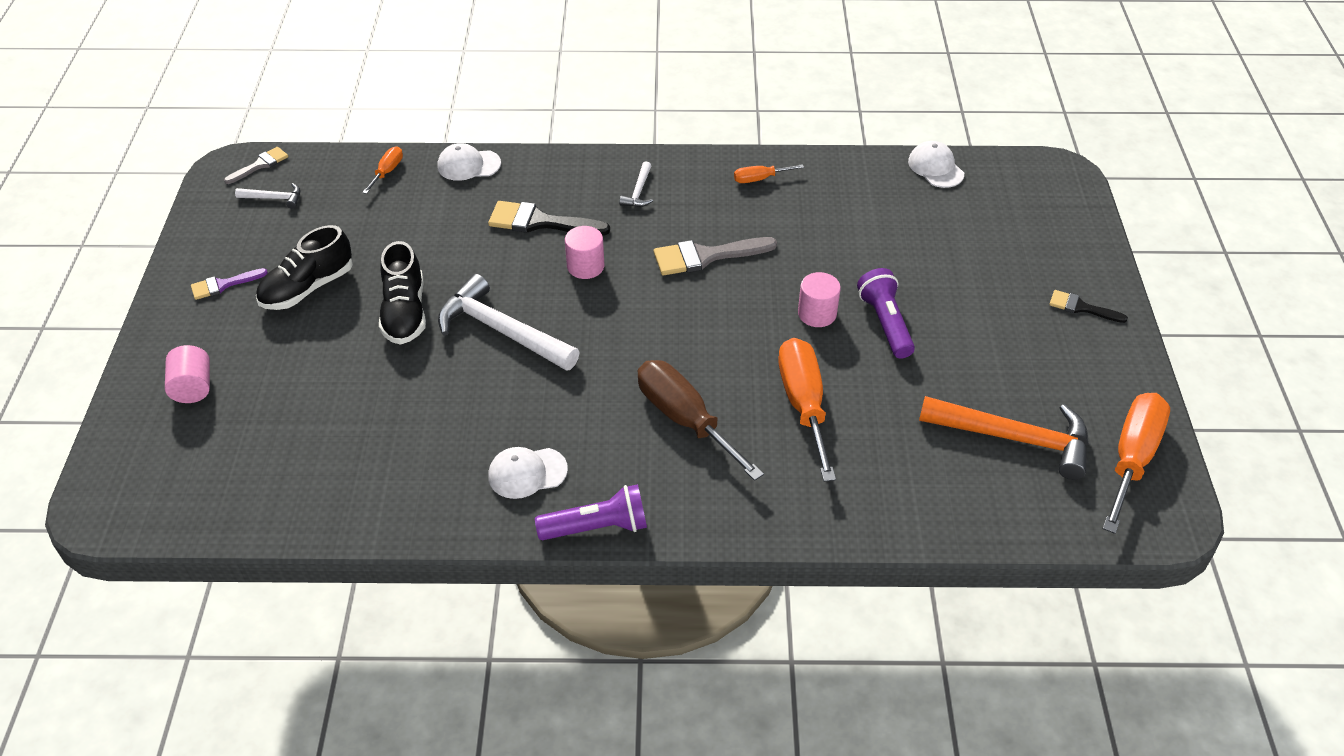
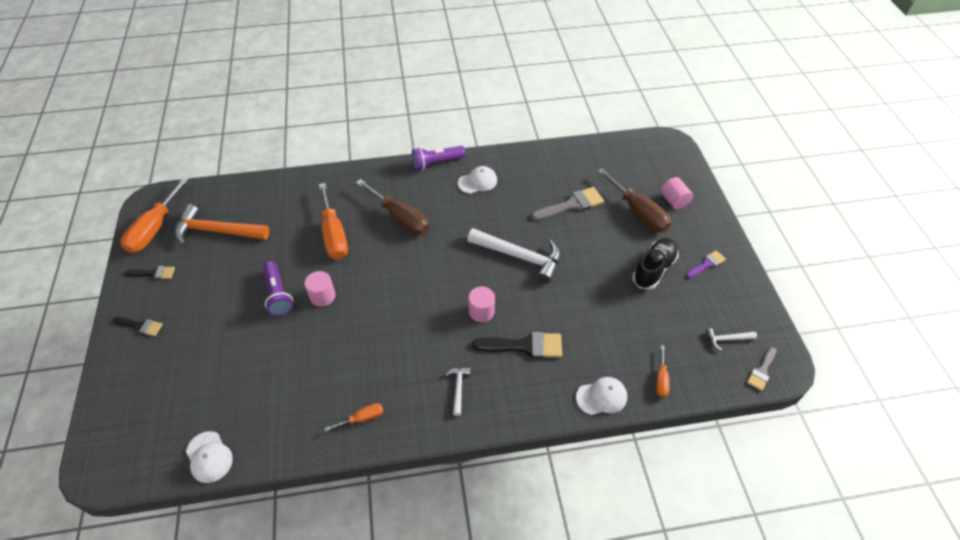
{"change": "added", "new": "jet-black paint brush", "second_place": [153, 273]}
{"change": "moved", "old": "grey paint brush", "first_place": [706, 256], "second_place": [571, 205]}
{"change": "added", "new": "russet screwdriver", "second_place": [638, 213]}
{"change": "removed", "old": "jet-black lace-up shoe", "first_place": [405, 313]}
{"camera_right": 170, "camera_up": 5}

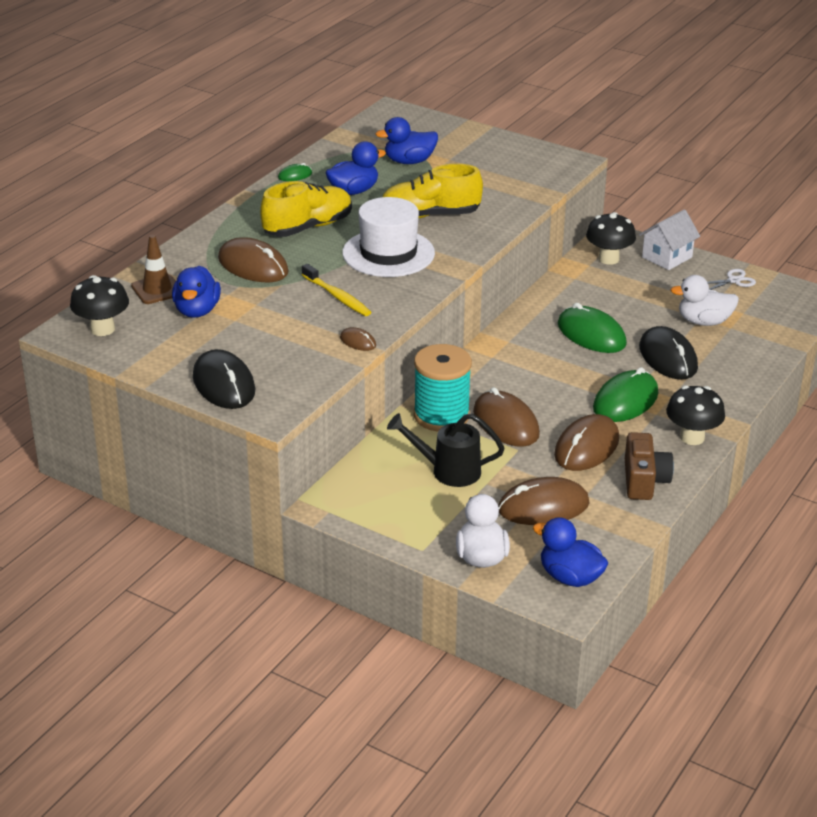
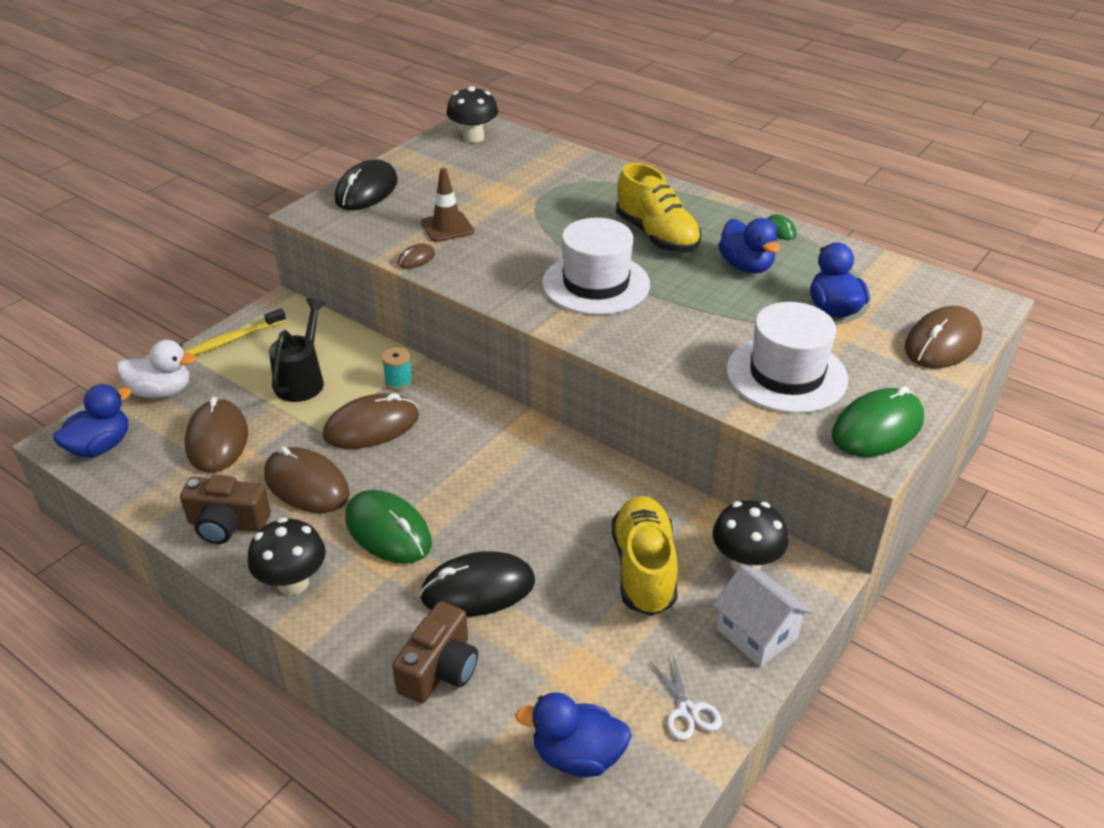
{"change": "moved", "old": "bright yellow tooth brush", "first_place": [337, 296], "second_place": [234, 339]}
{"change": "turned", "old": "jet-black PC mouse", "first_place": [224, 384], "second_place": [366, 190], "degrees": -45}
{"change": "resized", "old": "turquoise spool", "first_place": [441, 415], "second_place": [398, 382], "factor": 0.46}
{"change": "added", "new": "russet compact camera", "second_place": [440, 669]}
{"change": "moved", "old": "russet road cone", "first_place": [157, 290], "second_place": [447, 227]}
{"change": "moved", "old": "royal blue rubber duck", "first_place": [197, 311], "second_place": [577, 756]}
{"change": "moved", "old": "bright yellow lace-up shoe", "first_place": [430, 215], "second_place": [643, 568]}
{"change": "added", "new": "white hat", "second_place": [786, 374]}
{"change": "moved", "old": "emerald PC mouse", "first_place": [591, 334], "second_place": [877, 428]}
{"change": "moved", "old": "russet PC mouse", "first_place": [253, 266], "second_place": [942, 343]}
{"change": "removed", "old": "white rubber duck", "first_place": [704, 322]}
{"camera_right": 95, "camera_up": 5}

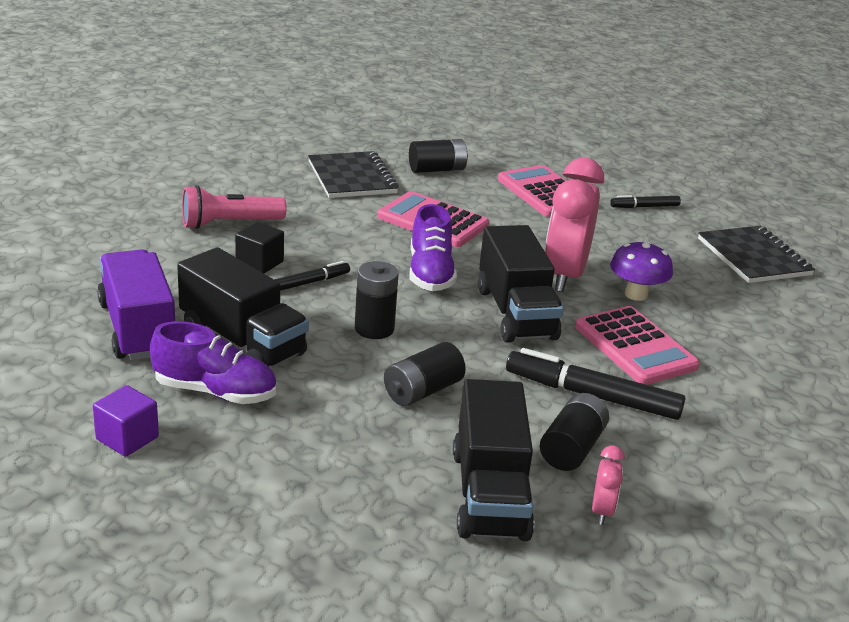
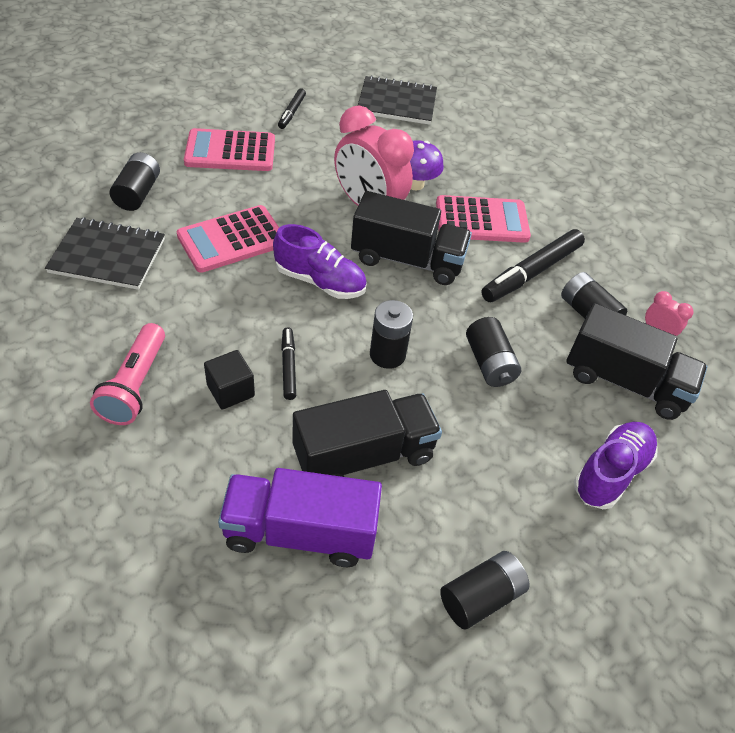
{"change": "replaced", "old": "royal purple block", "new": "jet-black battery", "first_place": [127, 438], "second_place": [481, 597]}
{"change": "moved", "old": "royal purple lace-up shoe", "first_place": [215, 392], "second_place": [611, 473]}
{"camera_right": -65, "camera_up": 20}

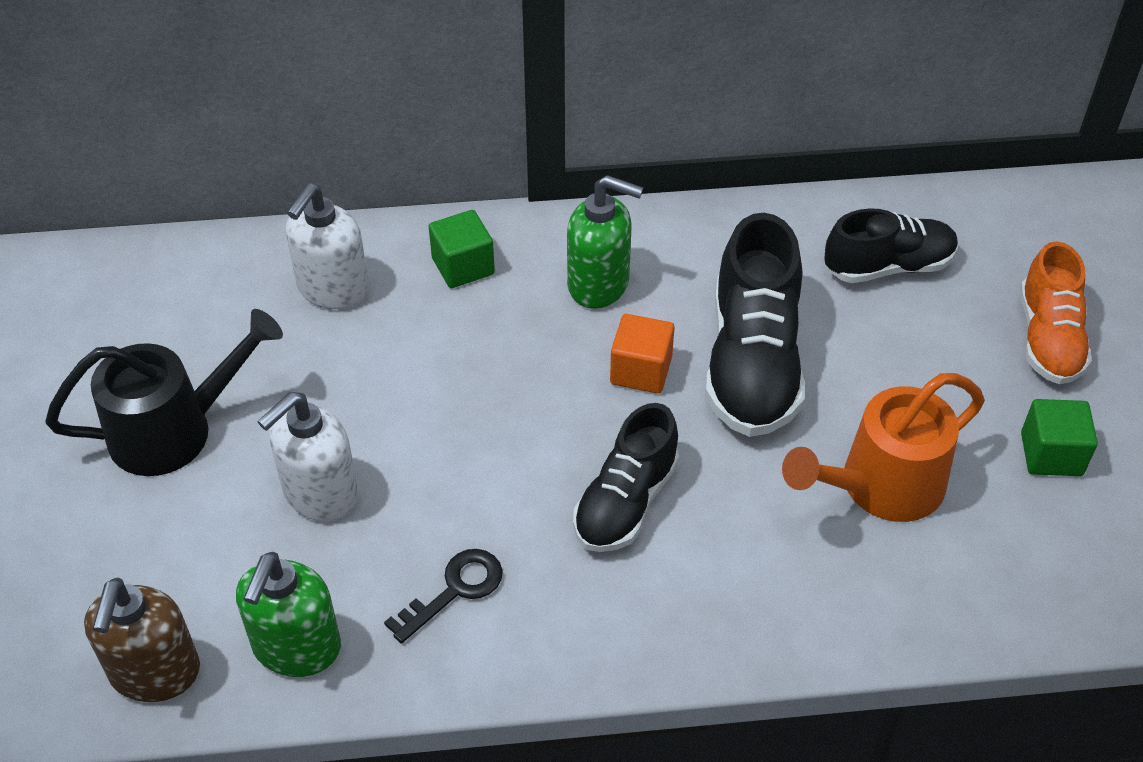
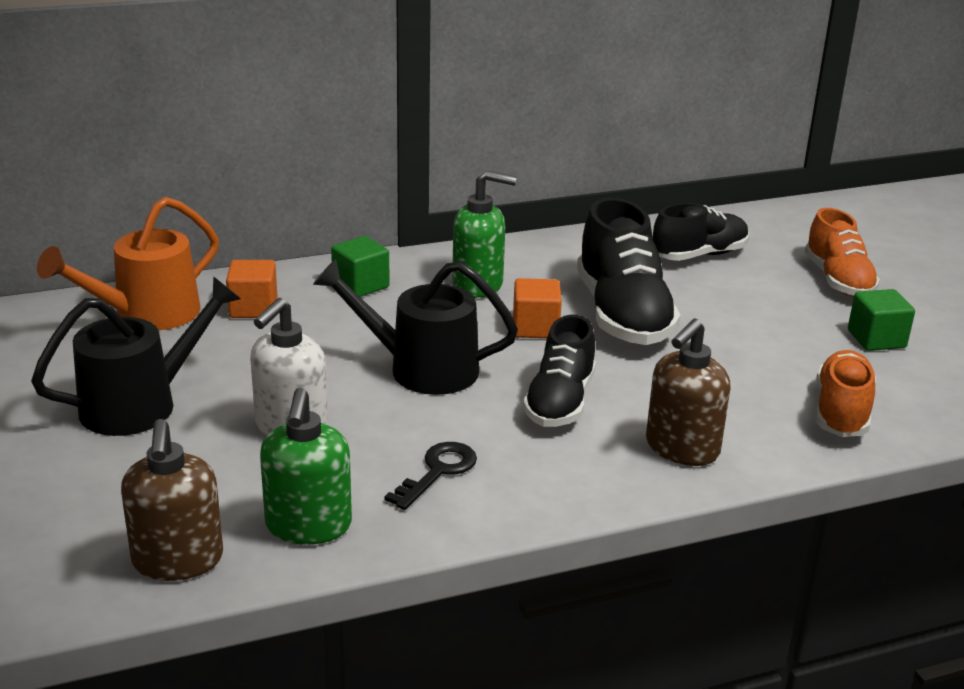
{"change": "moved", "old": "orange-coloured watering pot", "first_place": [879, 487], "second_place": [146, 315]}
{"change": "replaced", "old": "white pump bottle", "new": "orange-coloured block", "first_place": [332, 289], "second_place": [253, 308]}
{"change": "added", "new": "jet-black watering pot", "second_place": [420, 368]}
{"change": "added", "new": "russet pump bottle", "second_place": [681, 449]}
{"change": "added", "new": "orange-coloured lace-up shoe", "second_place": [841, 412]}
{"camera_right": -15, "camera_up": -20}

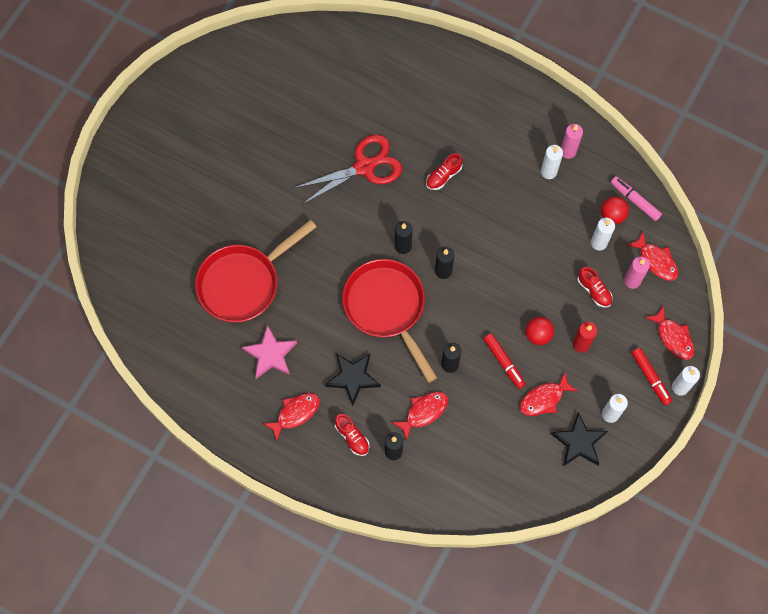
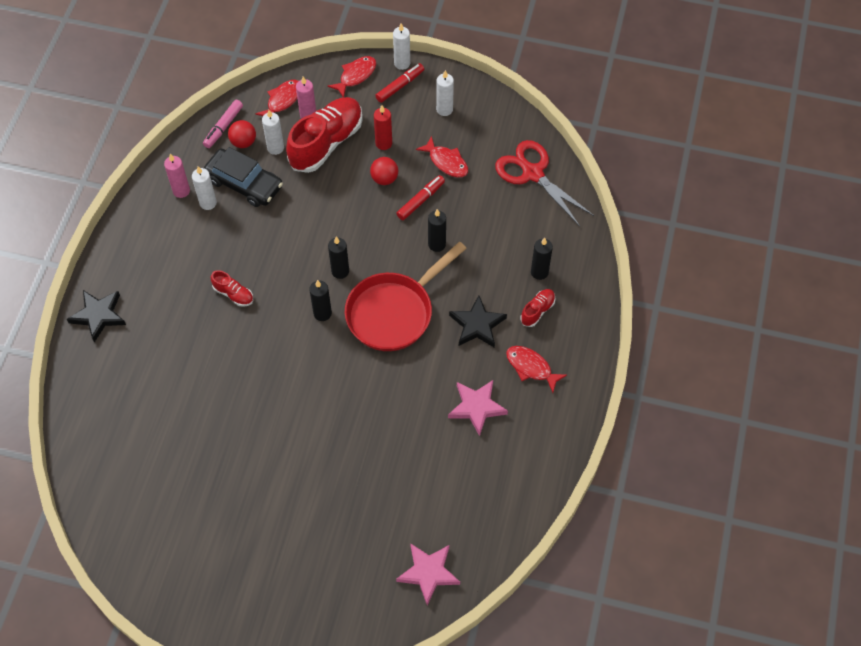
{"change": "moved", "old": "jet-black five-pointed star", "first_place": [579, 442], "second_place": [98, 315]}
{"change": "added", "new": "jet-black toy car", "second_place": [244, 183]}
{"change": "resized", "old": "red lace-up shoe", "first_place": [594, 290], "second_place": [326, 143], "factor": 2.21}
{"change": "added", "new": "rosy five-pointed star", "second_place": [428, 573]}
{"change": "moved", "old": "red shears", "first_place": [364, 167], "second_place": [532, 173]}
{"change": "removed", "old": "red pan", "first_place": [243, 283]}
{"change": "removed", "old": "red toy fish", "first_place": [423, 412]}
{"camera_right": -105, "camera_up": -10}

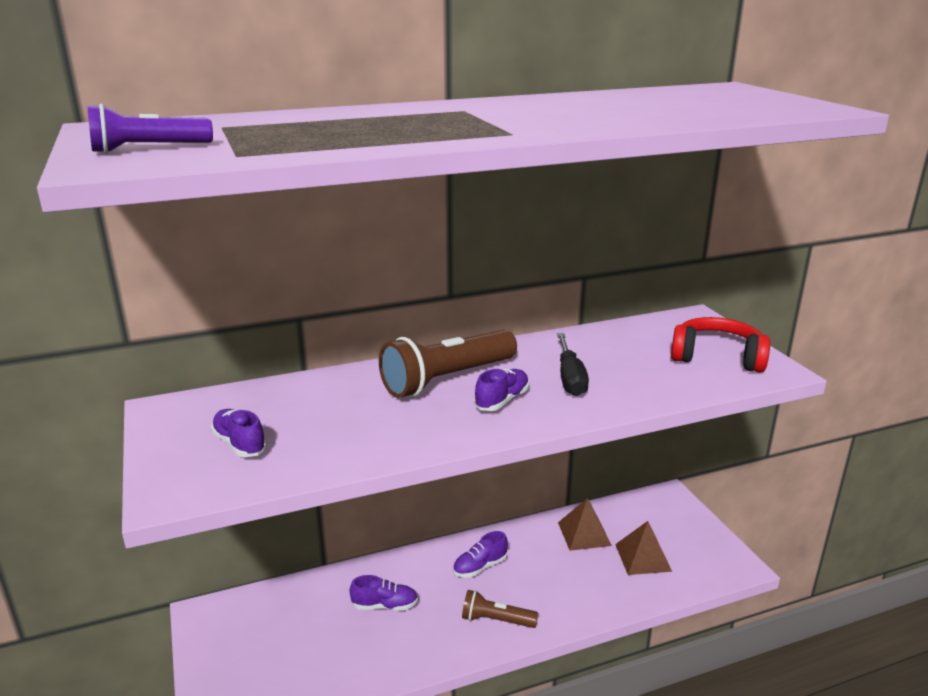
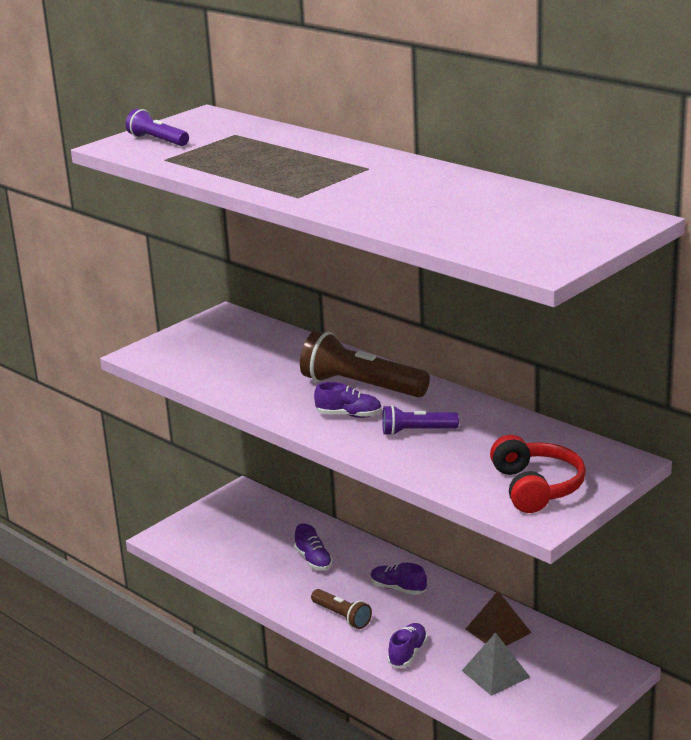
{"change": "turned", "old": "russet pocket torch", "first_place": [496, 620], "second_place": [342, 616], "degrees": 150}
{"change": "replaced", "old": "jet-black screwdriver", "new": "royal purple pocket torch", "first_place": [570, 378], "second_place": [416, 431]}
{"change": "moved", "old": "royal purple lace-up shoe", "first_place": [239, 444], "second_place": [408, 653]}
{"change": "recoloured", "old": "russet pyramid shape", "new": "grey pyramid shape", "first_place": [643, 557], "second_place": [495, 673]}
{"camera_right": 65, "camera_up": 0}

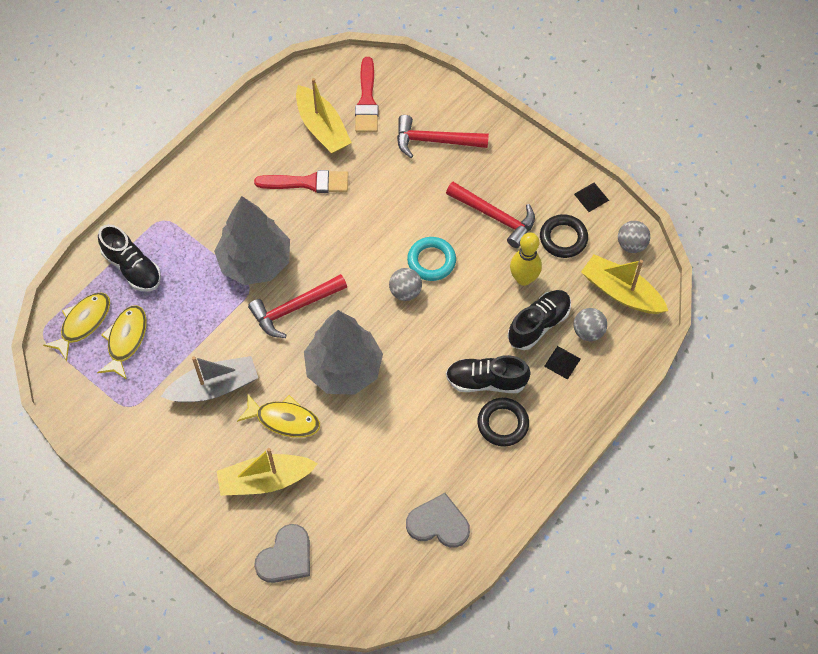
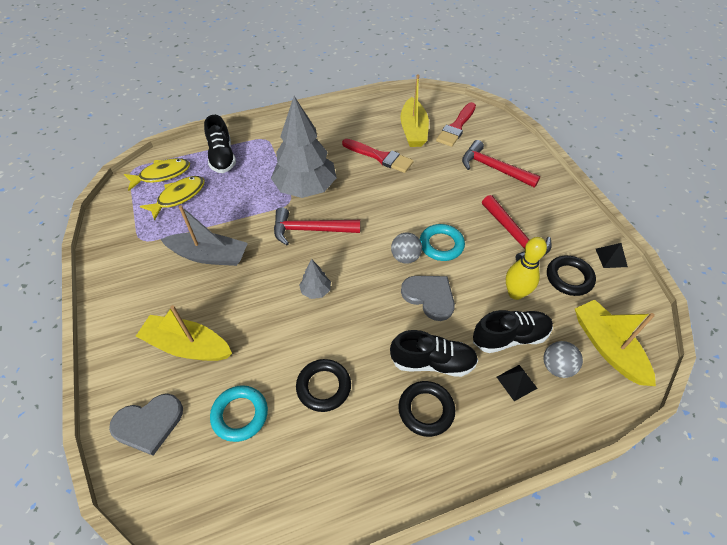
{"change": "added", "new": "turquoise ring", "second_place": [240, 415]}
{"change": "added", "new": "jet-black ring", "second_place": [323, 387]}
{"change": "resized", "old": "grey tree", "first_place": [344, 369], "second_place": [316, 291], "factor": 0.42}
{"change": "turned", "old": "jet-black lace-up shoe", "first_place": [486, 381], "second_place": [432, 362], "degrees": 150}
{"change": "moved", "old": "grey heart shape", "first_place": [438, 523], "second_place": [429, 296]}
{"change": "removed", "old": "bright yellow toy fish", "first_place": [284, 420]}
{"change": "removed", "old": "grey play ball", "first_place": [631, 244]}
{"camera_right": 30, "camera_up": -10}

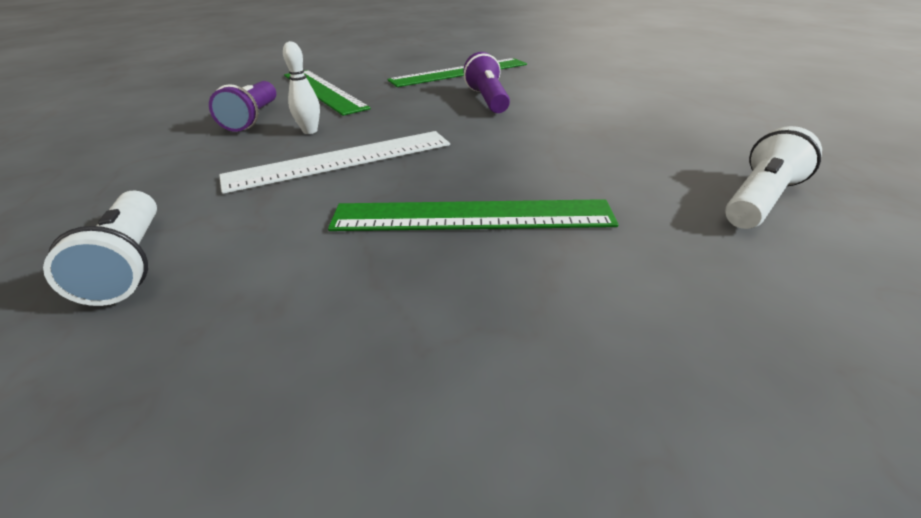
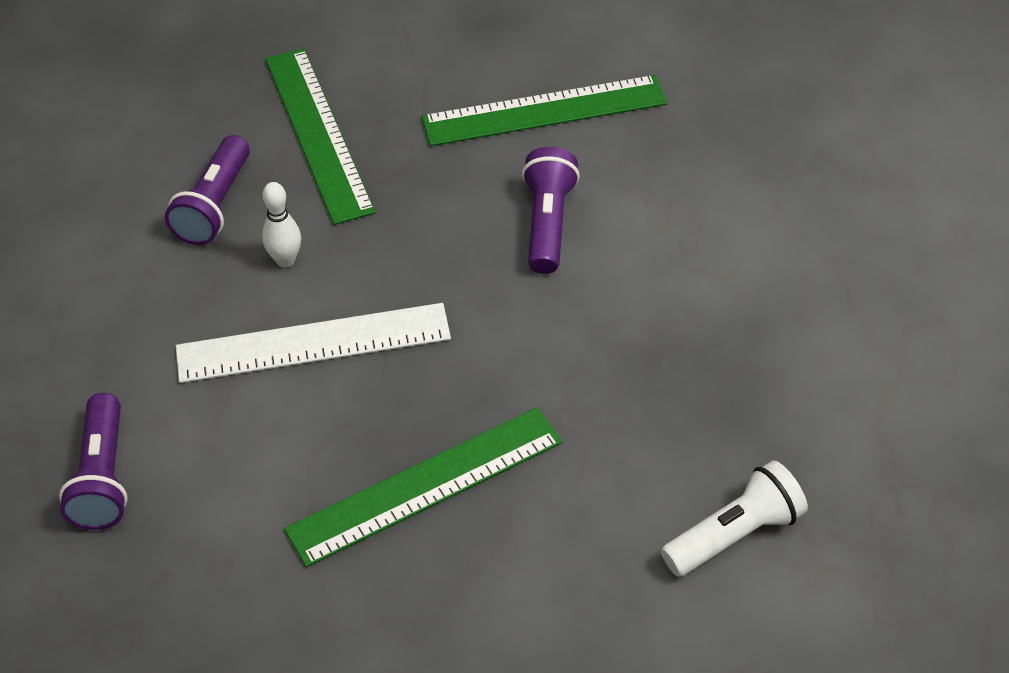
{"change": "recoloured", "old": "white pocket torch", "new": "royal purple pocket torch", "first_place": [130, 263], "second_place": [103, 477]}
{"change": "turned", "old": "emerald measuring stick", "first_place": [472, 216], "second_place": [425, 485], "degrees": -45}
{"camera_right": 15, "camera_up": 15}

